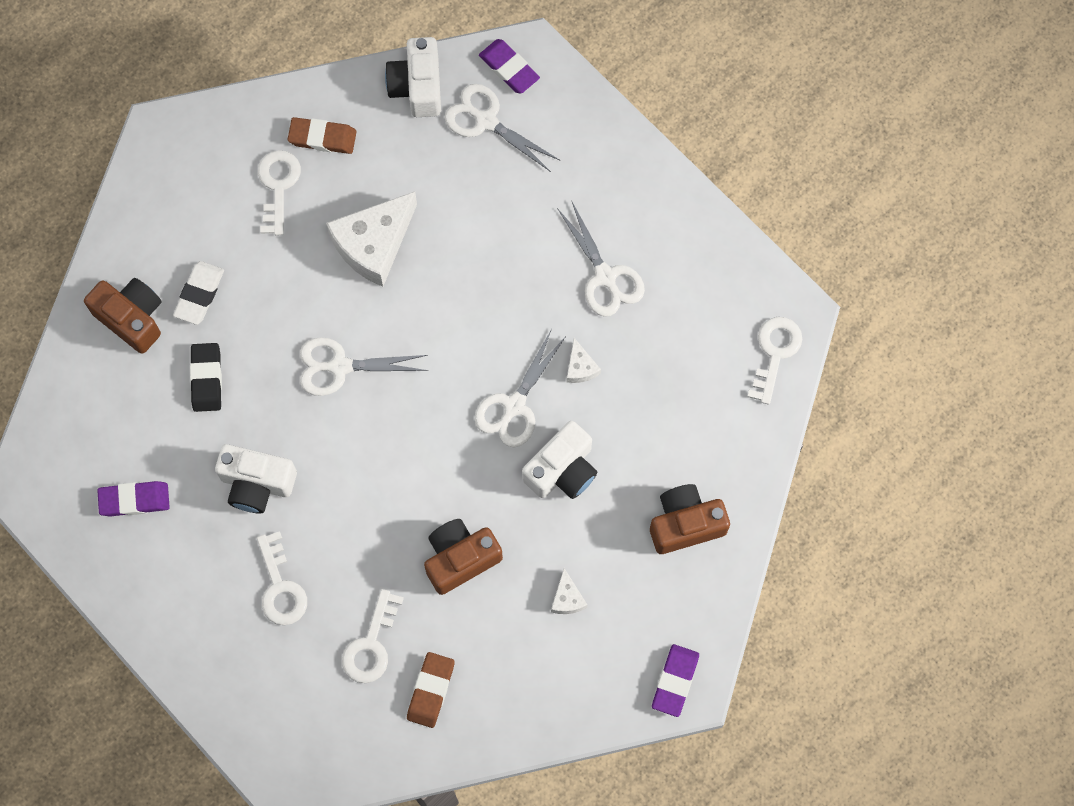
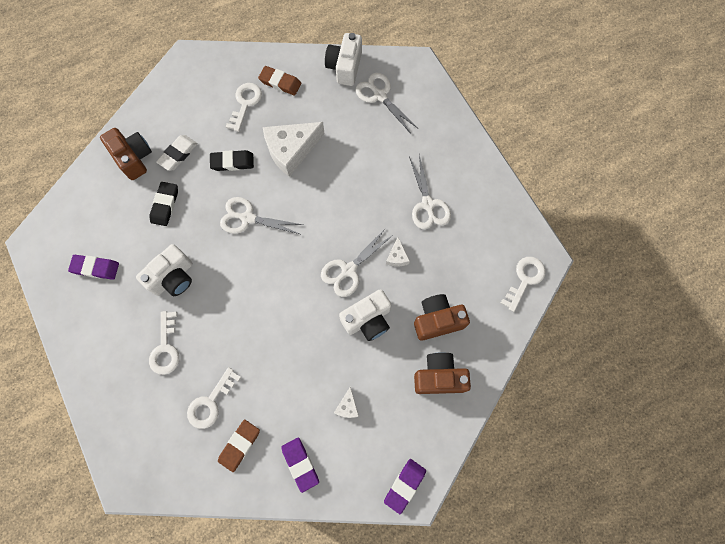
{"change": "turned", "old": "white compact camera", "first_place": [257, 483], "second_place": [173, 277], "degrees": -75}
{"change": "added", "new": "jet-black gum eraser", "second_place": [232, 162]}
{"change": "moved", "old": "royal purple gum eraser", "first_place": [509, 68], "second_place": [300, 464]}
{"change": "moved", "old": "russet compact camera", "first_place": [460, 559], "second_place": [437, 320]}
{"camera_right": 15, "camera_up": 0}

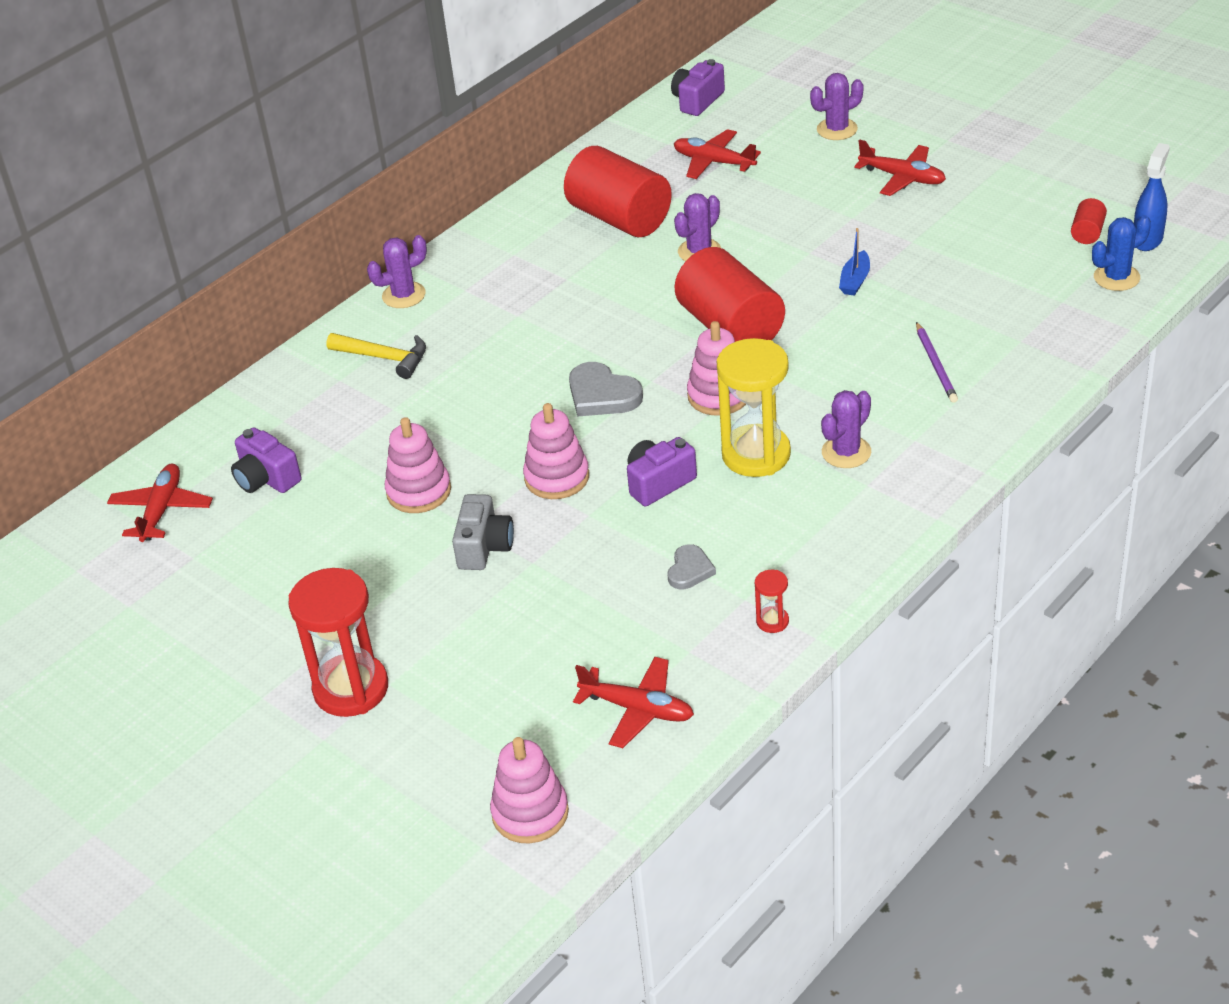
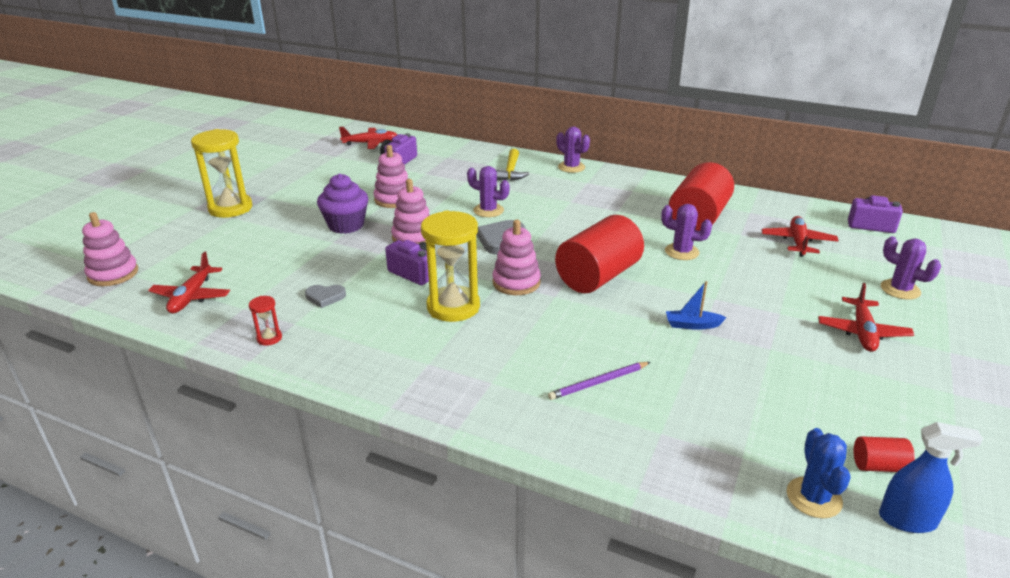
{"change": "recoloured", "old": "red sandglass", "new": "bright yellow sandglass", "first_place": [351, 689], "second_place": [230, 208]}
{"change": "replaced", "old": "grey compact camera", "new": "royal purple cupcake", "first_place": [484, 547], "second_place": [346, 225]}
{"change": "moved", "old": "royal purple cactus", "first_place": [846, 452], "second_place": [488, 210]}
{"change": "turned", "old": "royal blue cactus", "first_place": [1116, 277], "second_place": [814, 498], "degrees": 45}
{"camera_right": 70, "camera_up": -10}

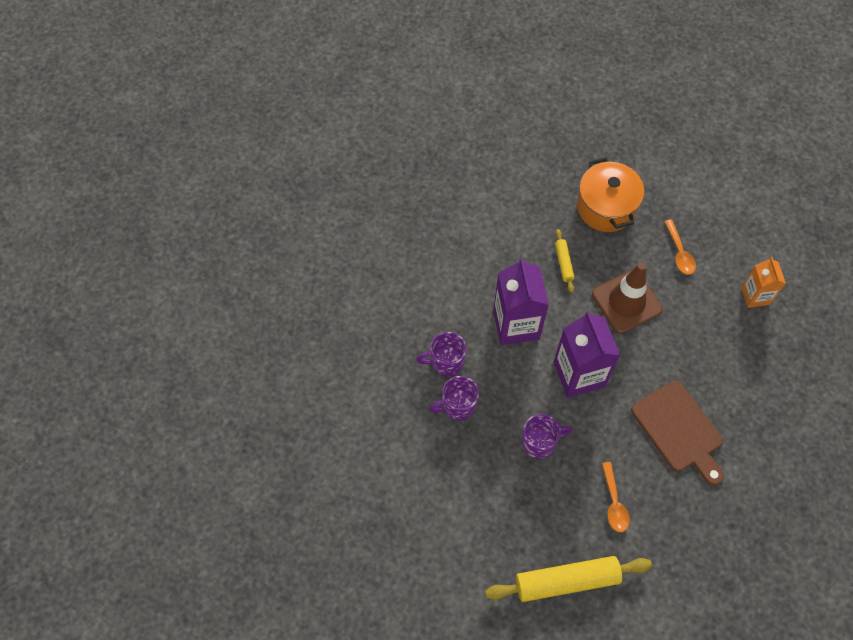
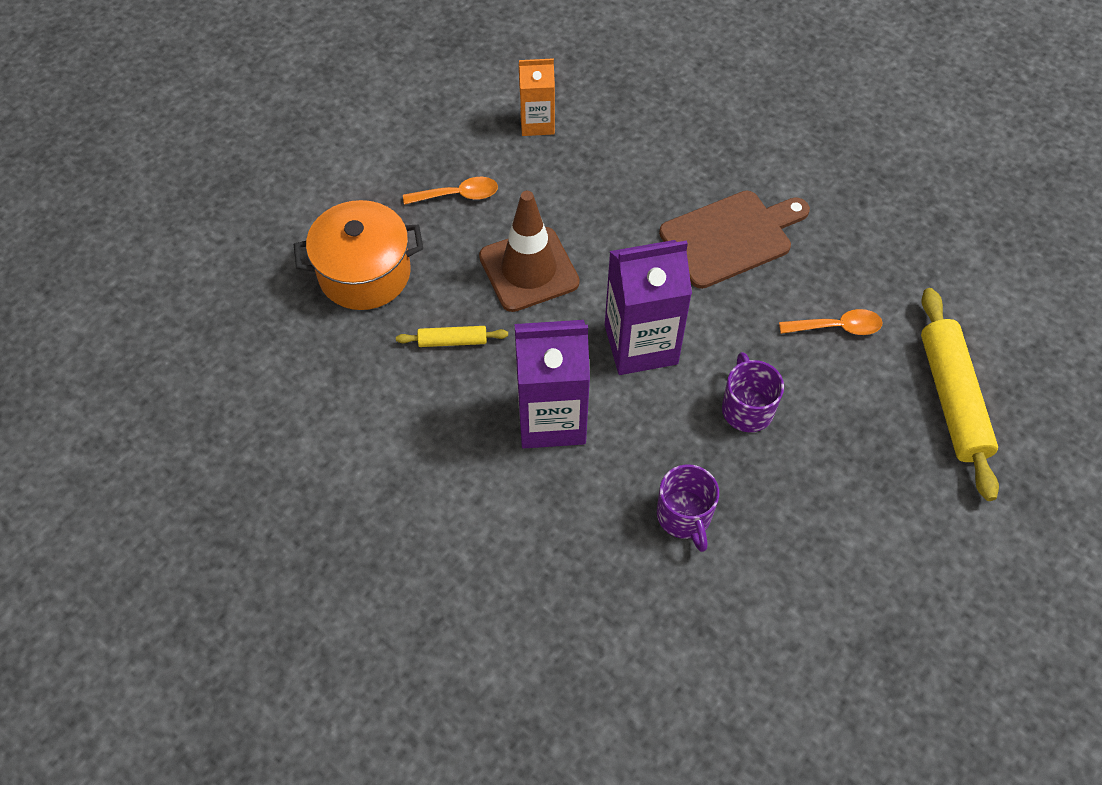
{"change": "removed", "old": "royal purple mug", "first_place": [446, 361]}
{"camera_right": -85, "camera_up": -5}

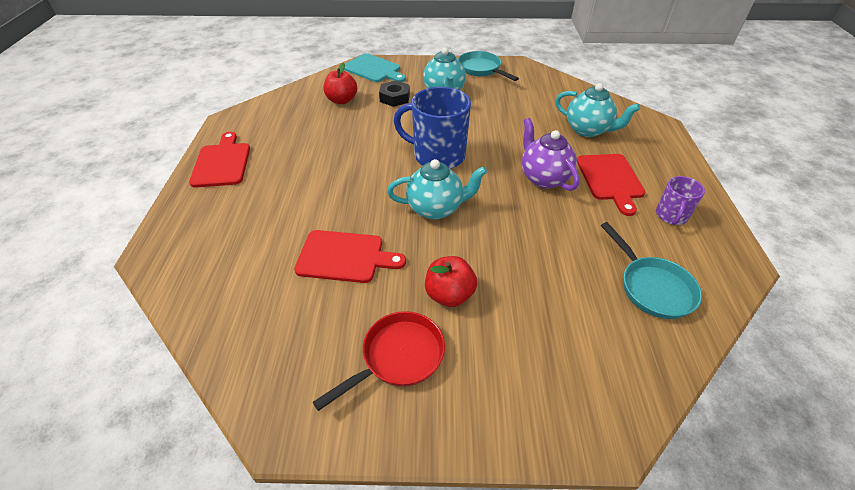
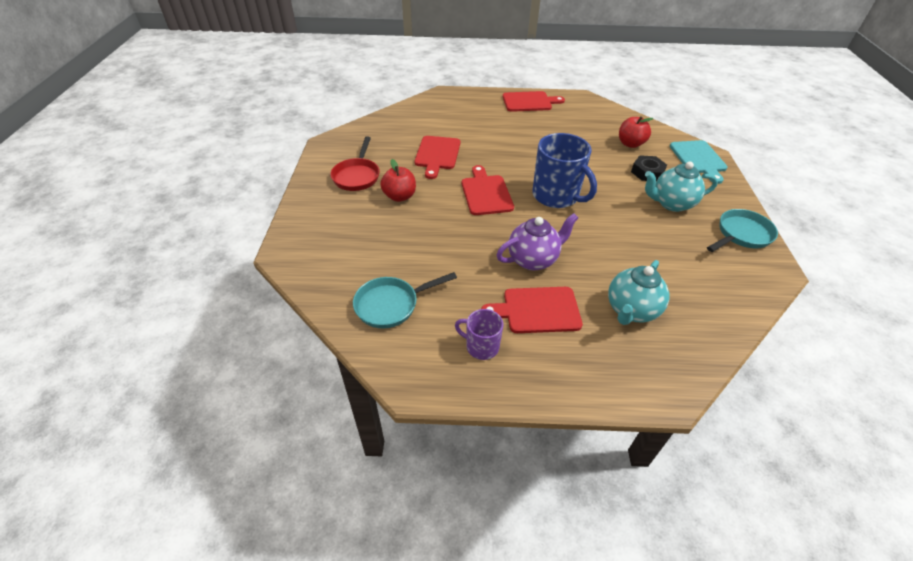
{"change": "turned", "old": "red pan", "first_place": [398, 357], "second_place": [357, 176], "degrees": 45}
{"change": "replaced", "old": "turquoise teapot", "new": "red bread board", "first_place": [436, 208], "second_place": [486, 193]}
{"change": "turned", "old": "royal blue mug", "first_place": [437, 156], "second_place": [556, 196], "degrees": 120}
{"change": "turned", "old": "turquoise bread board", "first_place": [373, 69], "second_place": [698, 159], "degrees": -45}
{"camera_right": 90, "camera_up": 0}

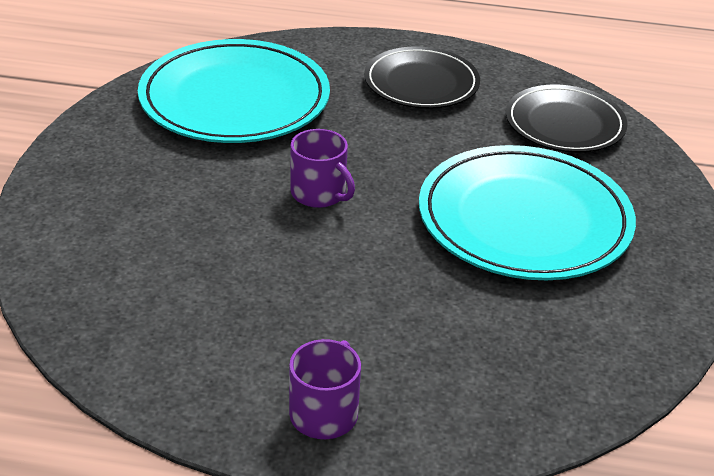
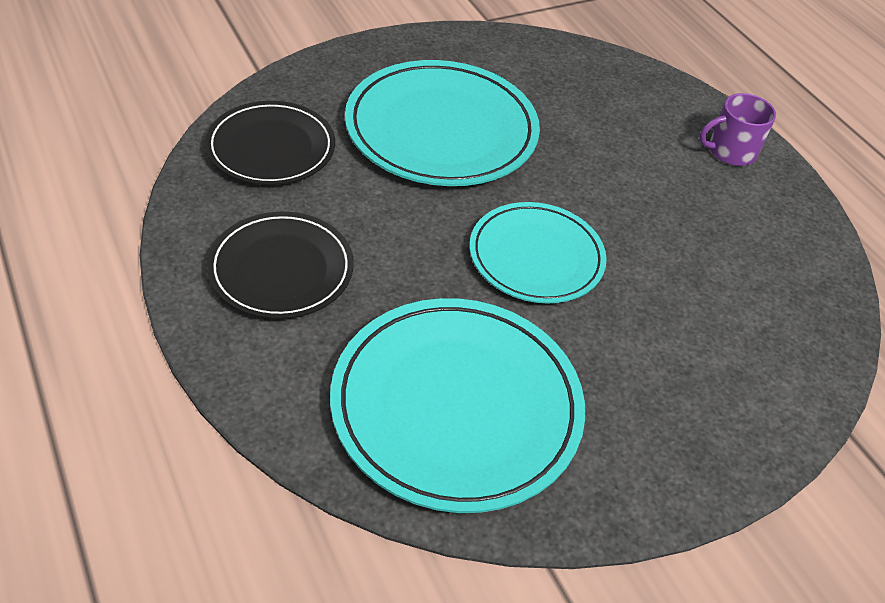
{"change": "replaced", "old": "royal purple mug", "new": "turquoise plate", "first_place": [319, 193], "second_place": [536, 257]}
{"camera_right": -130, "camera_up": 10}

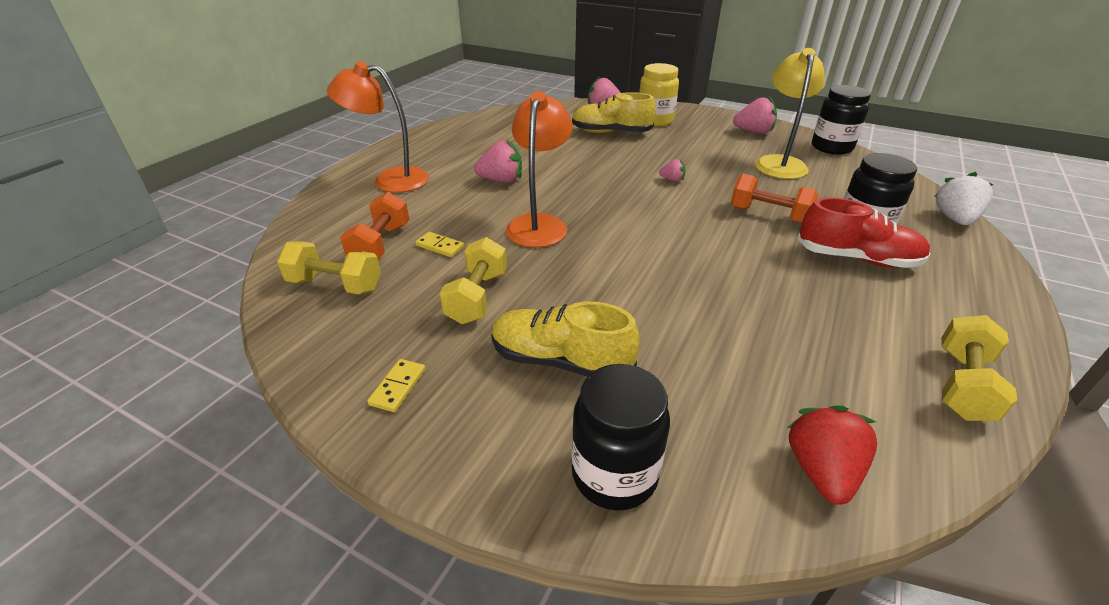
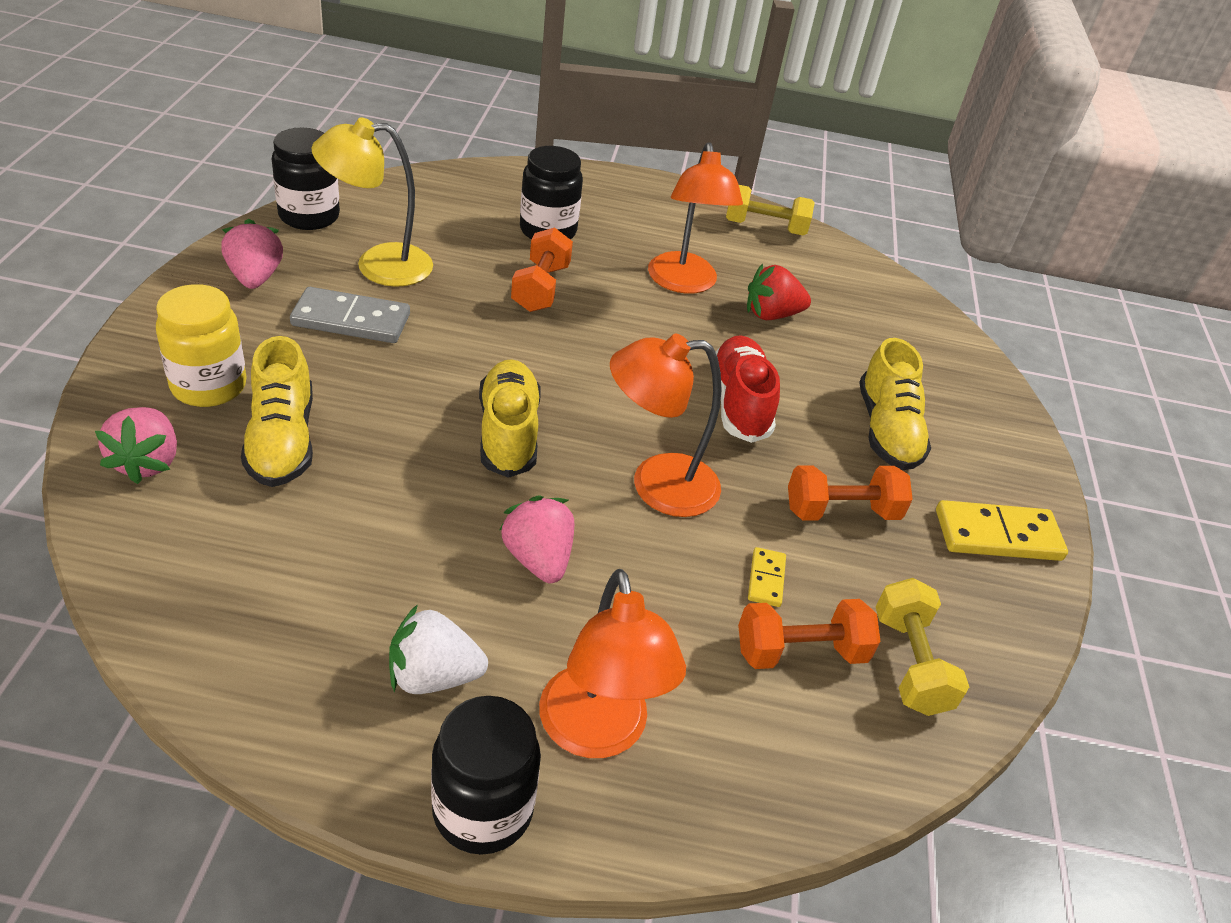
{"change": "added", "new": "grey domino piece", "second_place": [351, 320]}
{"change": "moved", "old": "white strawberry", "first_place": [954, 219], "second_place": [433, 676]}
{"change": "moved", "old": "jet-black jar", "first_place": [614, 474], "second_place": [483, 810]}
{"change": "added", "new": "bright yellow lace-up shoe", "second_place": [508, 433]}
{"change": "added", "new": "orange-coloured lamp", "second_place": [684, 283]}
{"change": "moved", "old": "red lace-up shoe", "first_place": [856, 258], "second_place": [739, 403]}
{"change": "moved", "old": "red strawberry", "first_place": [821, 471], "second_place": [771, 315]}
{"change": "recoloured", "old": "bright yellow free weight", "new": "orange-coloured free weight", "first_place": [477, 297], "second_place": [841, 511]}
{"change": "resized", "old": "bright yellow domino piece", "first_place": [398, 387], "second_place": [997, 535], "factor": 1.94}
{"change": "removed", "old": "rosy strawberry", "first_place": [672, 180]}
{"camera_right": -115, "camera_up": 5}

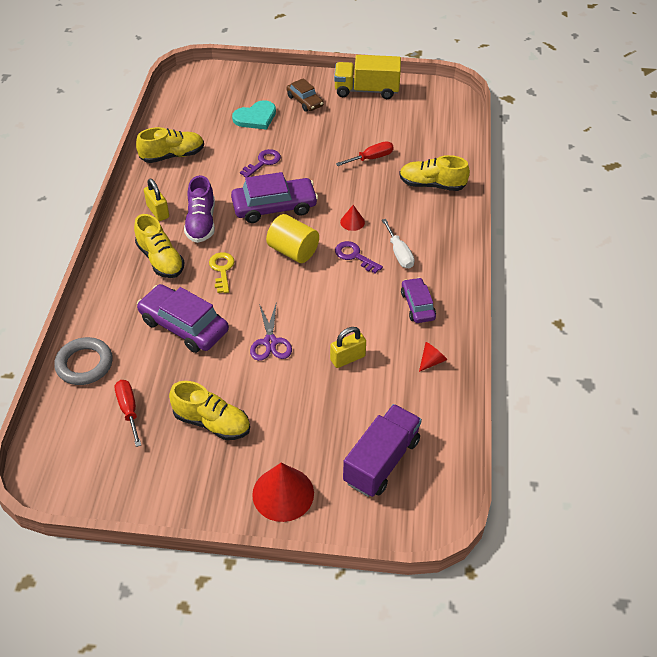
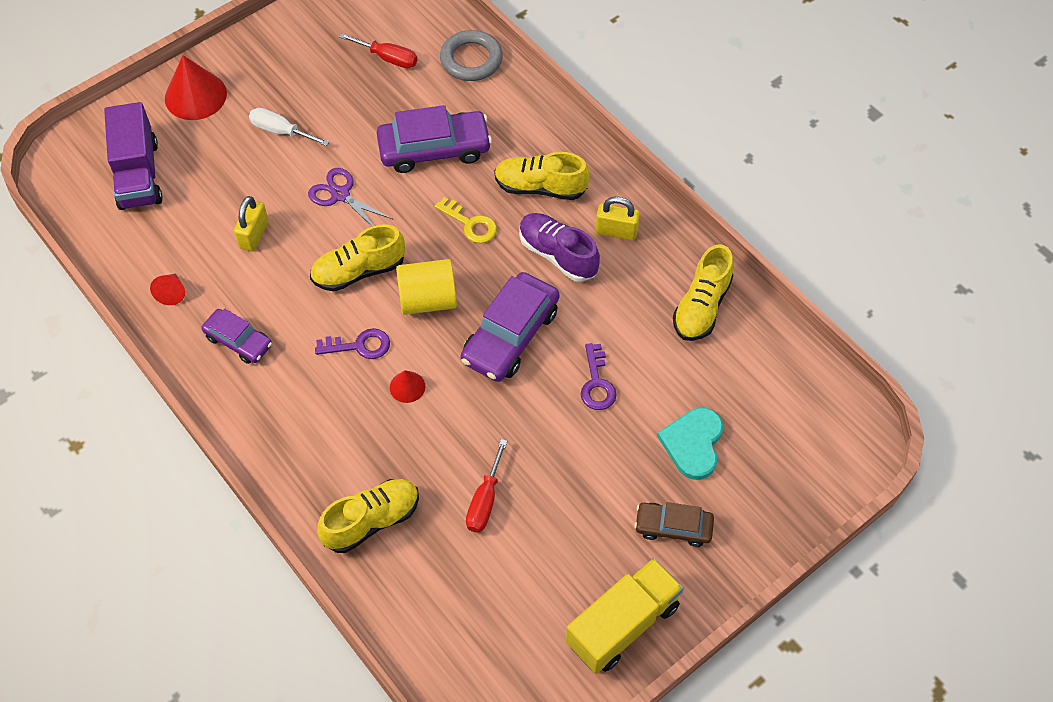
{"change": "moved", "old": "white screwdriver", "first_place": [399, 253], "second_place": [281, 131]}
{"change": "moved", "old": "bright yellow lace-up shoe", "first_place": [212, 422], "second_place": [359, 271]}
{"camera_right": 135, "camera_up": 10}

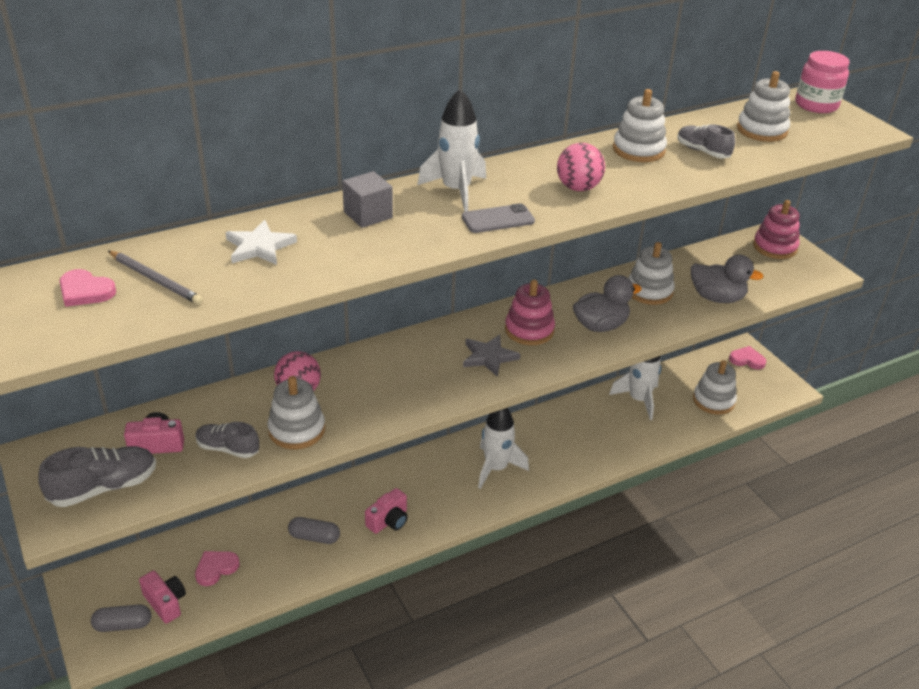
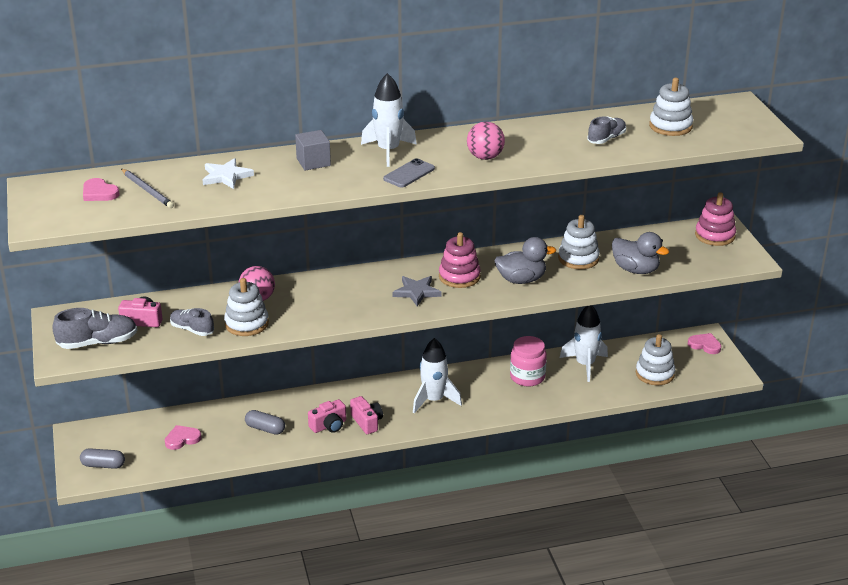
{"change": "moved", "old": "rosy compact camera", "first_place": [165, 603], "second_place": [367, 422]}
{"change": "turned", "old": "grey smartphone", "first_place": [498, 219], "second_place": [409, 174], "degrees": -45}
{"change": "moved", "old": "rosy jar", "first_place": [816, 105], "second_place": [527, 377]}
{"change": "turned", "old": "grey lace-up shoe", "first_place": [702, 151], "second_place": [606, 139], "degrees": 75}
{"change": "removed", "old": "white stacking toy", "first_place": [638, 150]}
{"camera_right": 15, "camera_up": -5}

